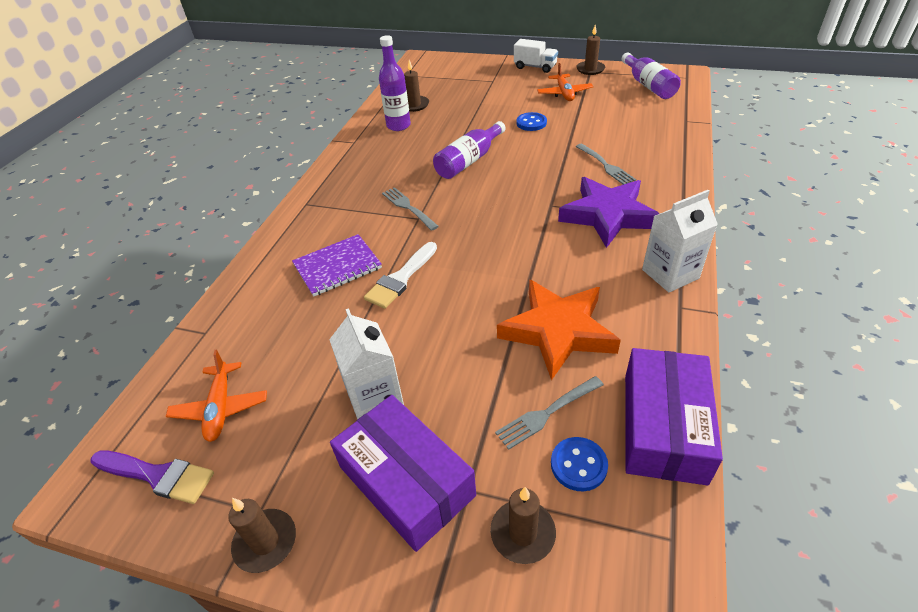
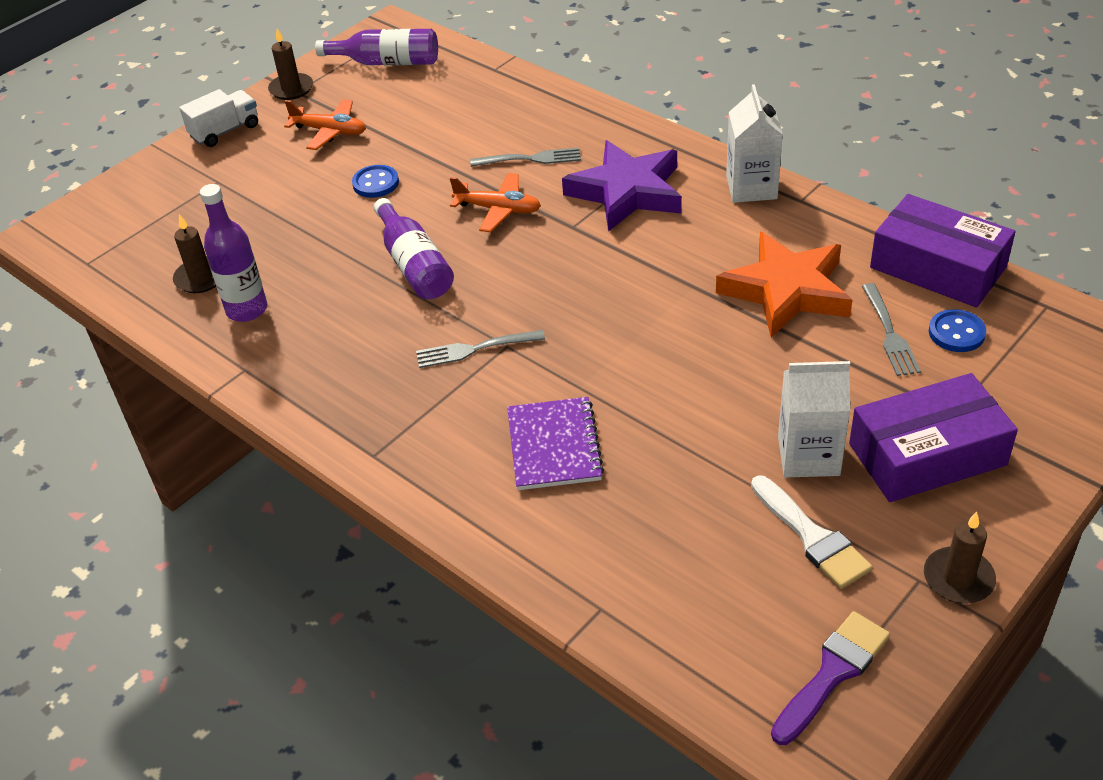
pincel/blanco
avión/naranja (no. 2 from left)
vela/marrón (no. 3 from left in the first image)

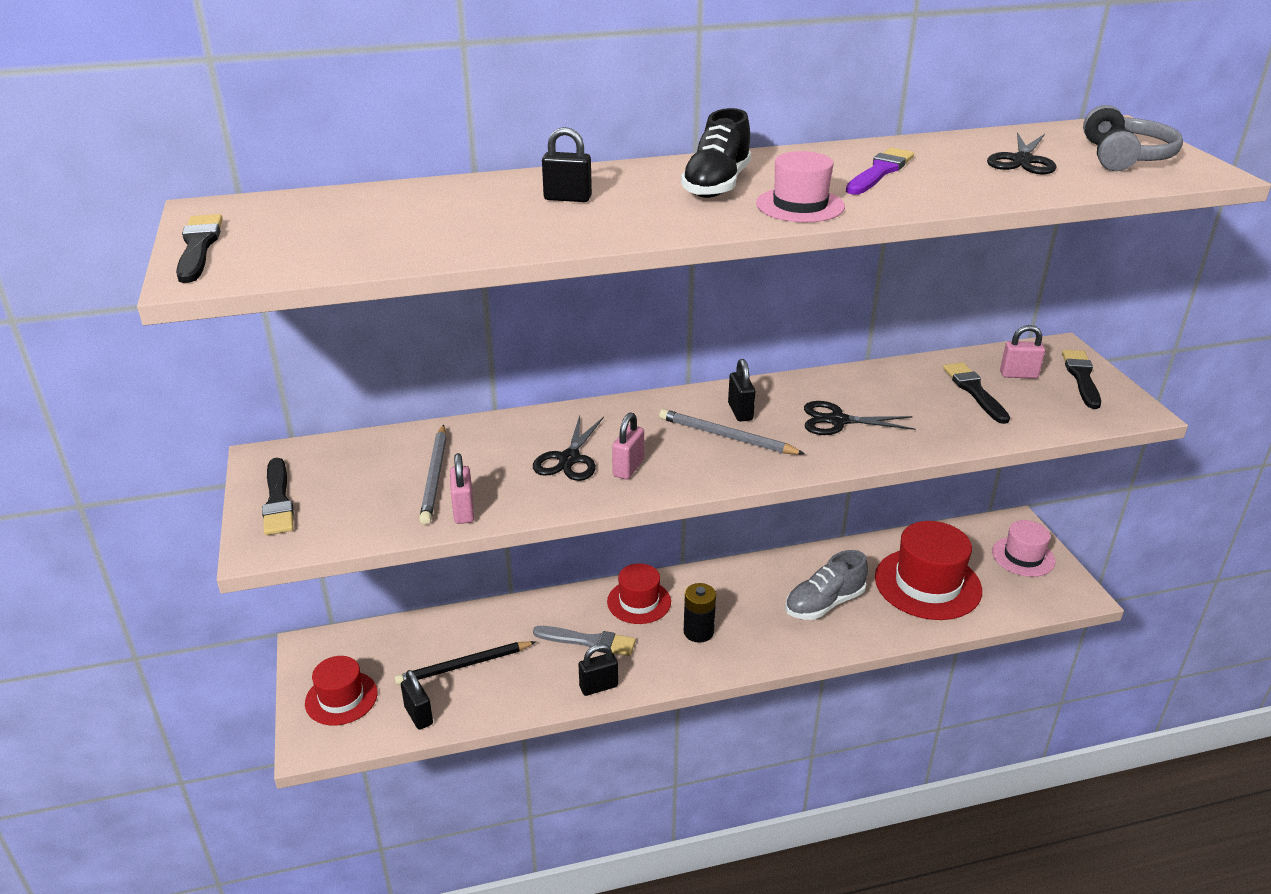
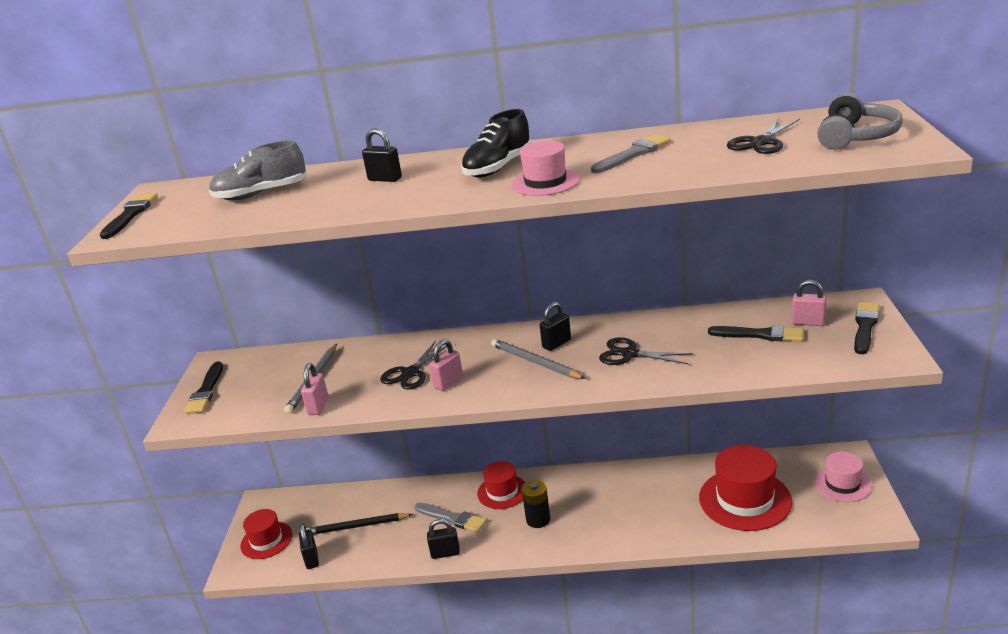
pincel/gris (no. 2 from left)
candado/negro (no. 4 from left)
pincel/negro (no. 3 from left)
zapato/gris

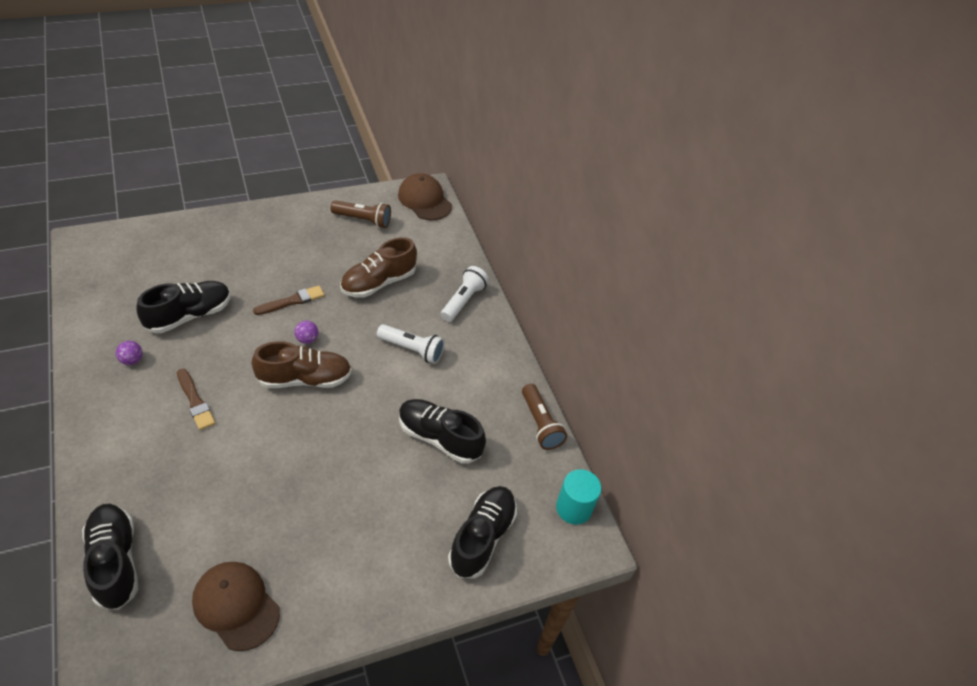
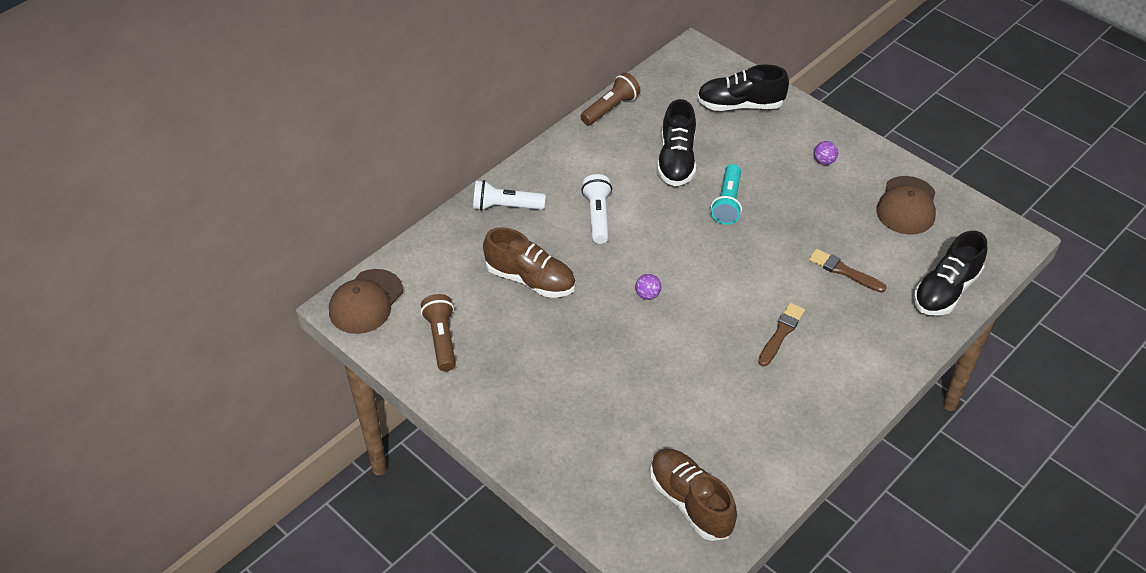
zapato/negro (no. 2 from left in the first image)
pincel/marrón (no. 2 from left)
pelota/morado (no. 2 from left)
zapato/marrón (no. 2 from left)
cilindro/turquesa
lámpara de mano/turquesa

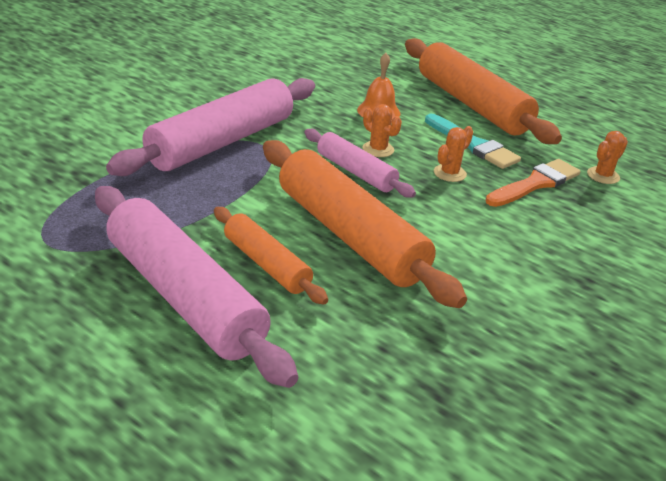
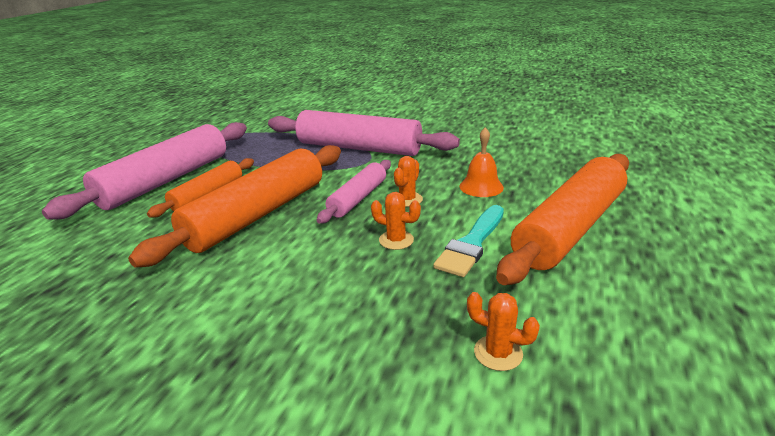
pincel/naranja

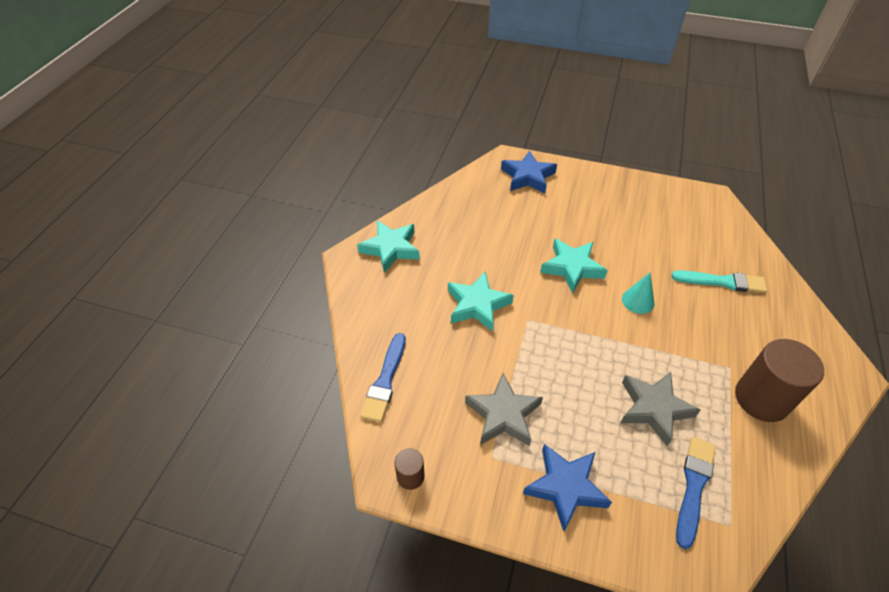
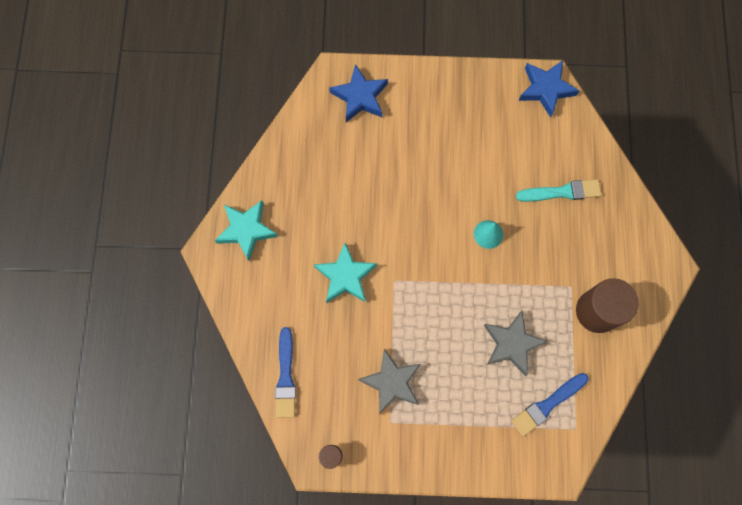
estrella/turquesa (no. 3 from left in the first image)
pincel/azul (no. 2 from left)
estrella/azul (no. 2 from left)

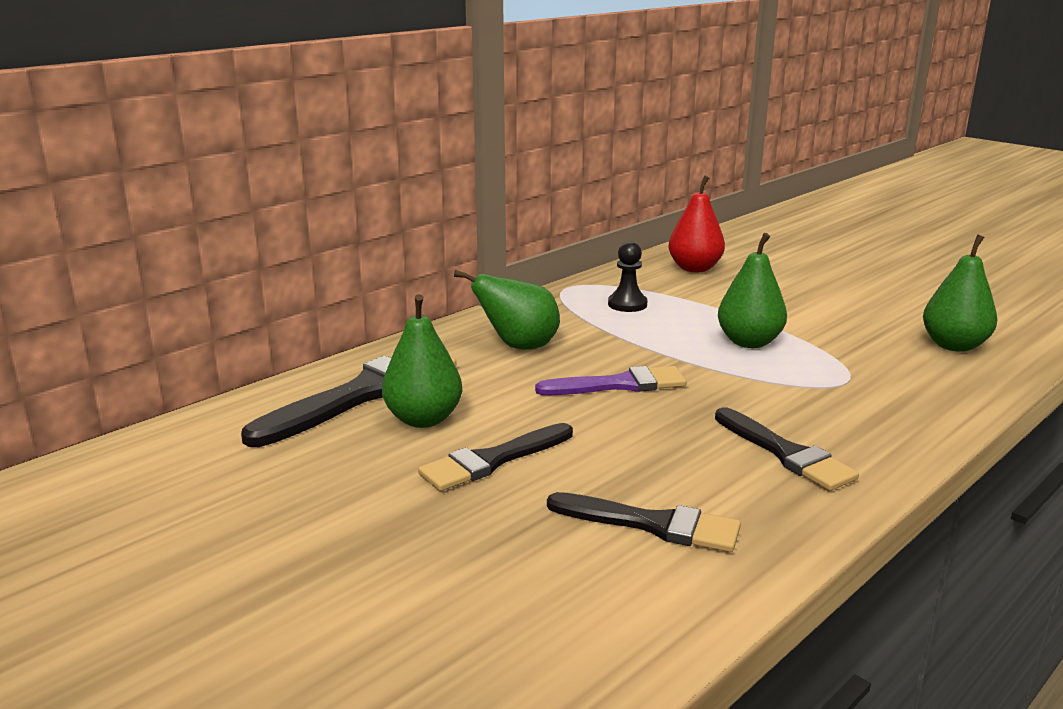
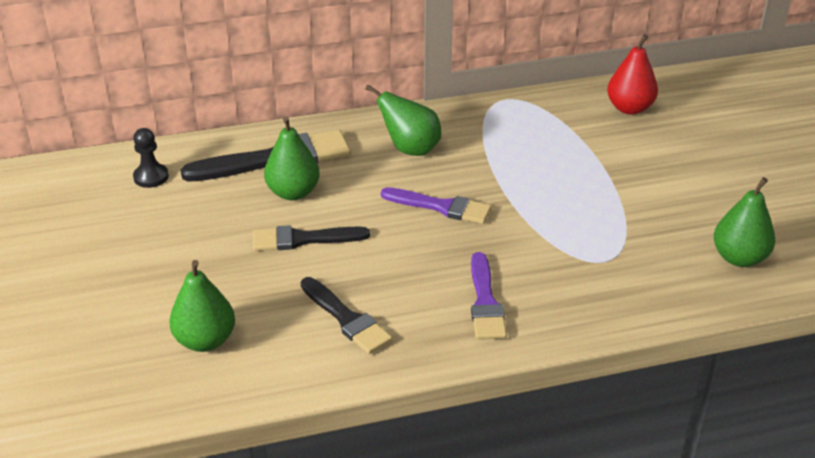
pera/verde (no. 1 from left)
peón/negro
pincel/morado (no. 2 from left)

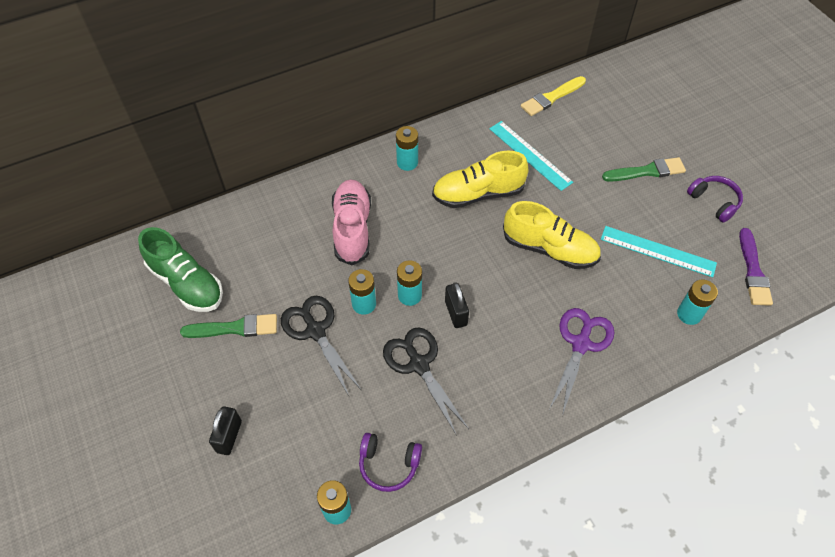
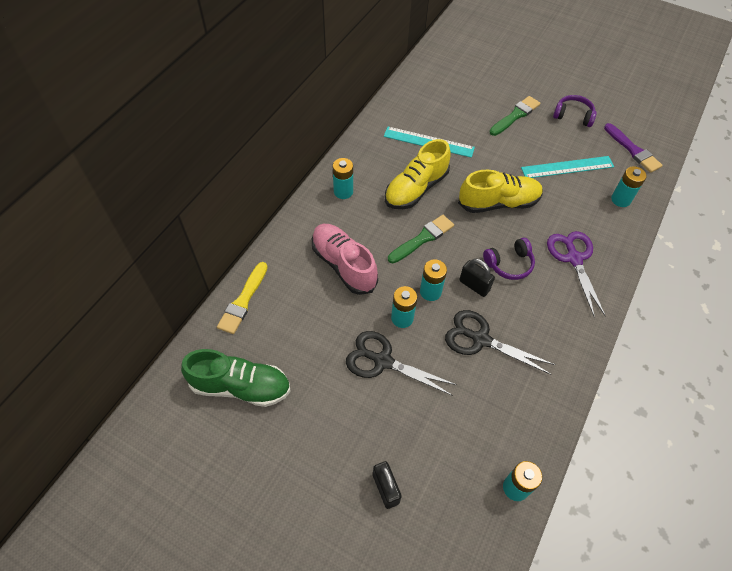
pincel/amarillo
pincel/verde (no. 1 from left)
auriculares/morado (no. 1 from left)

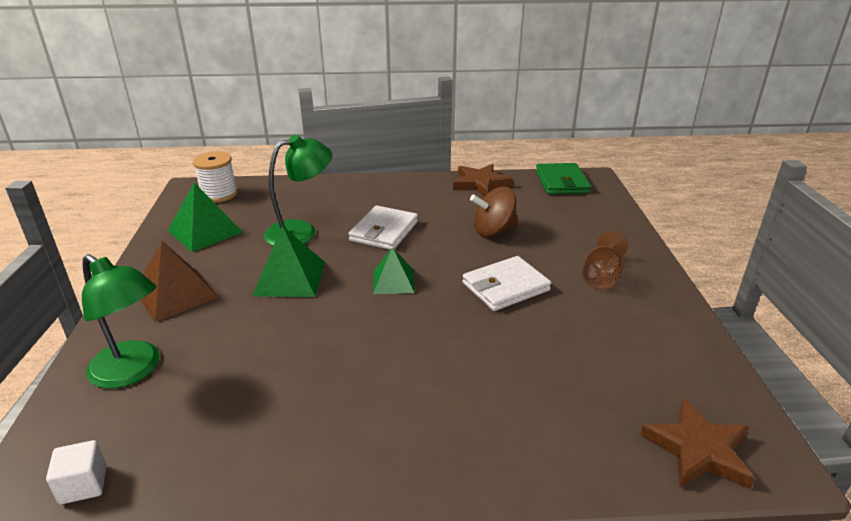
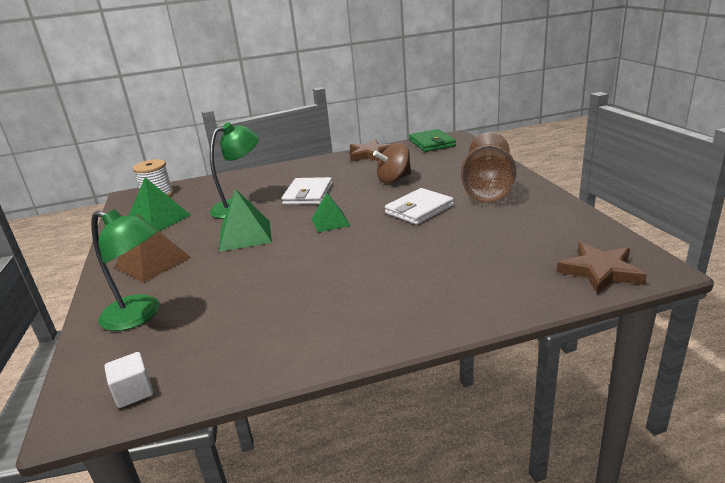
copa/marrón

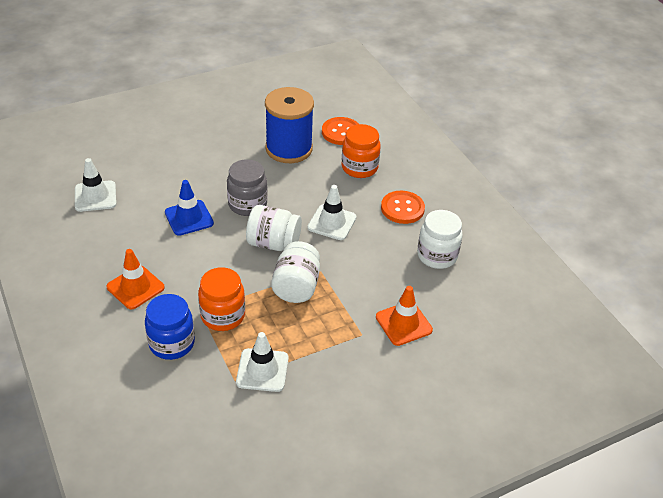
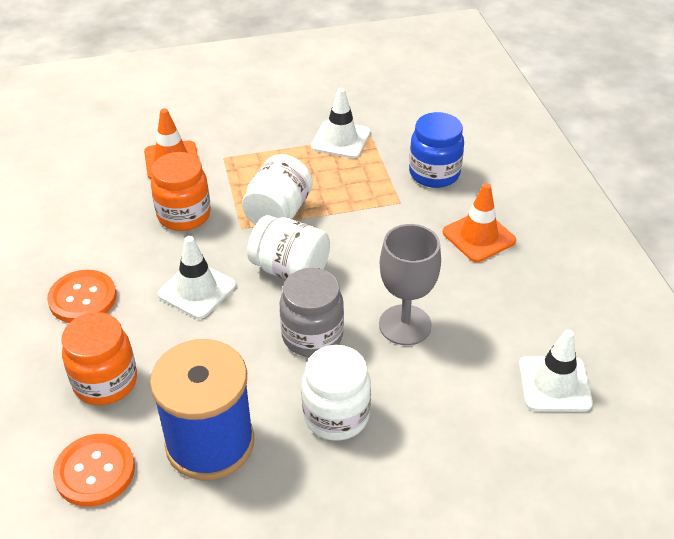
copa/gris
tarro/blanco (no. 3 from left)
tarro/naranja (no. 2 from left)

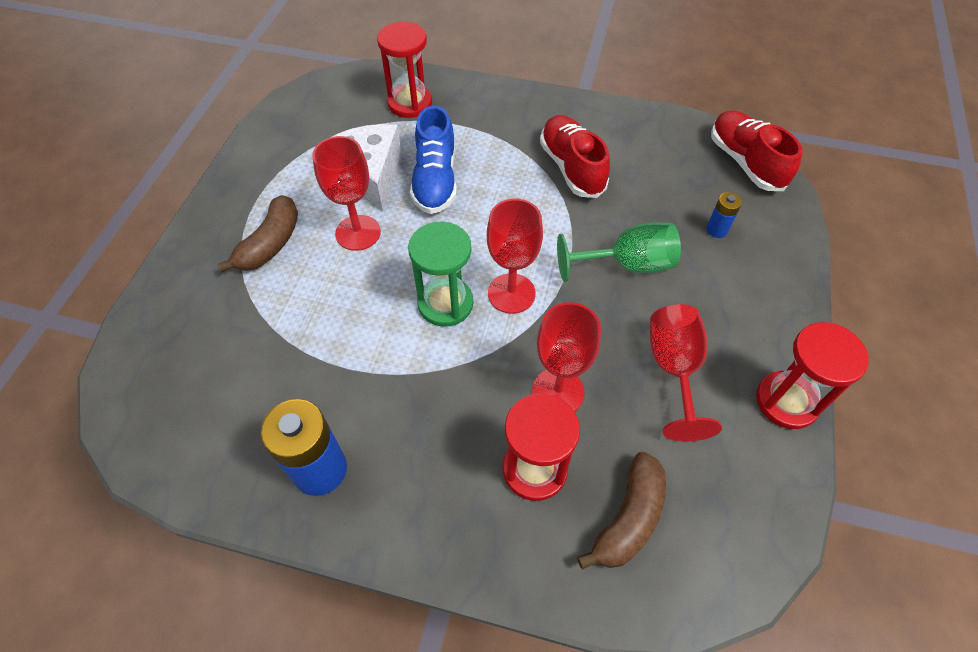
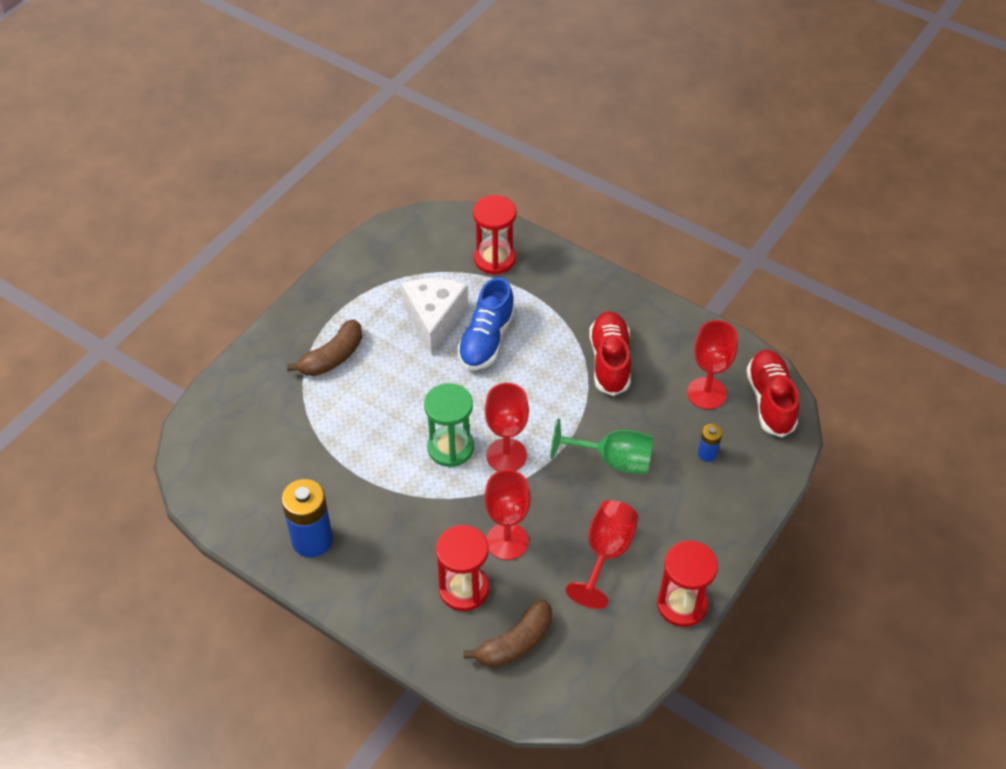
copa/rojo (no. 4 from left)

